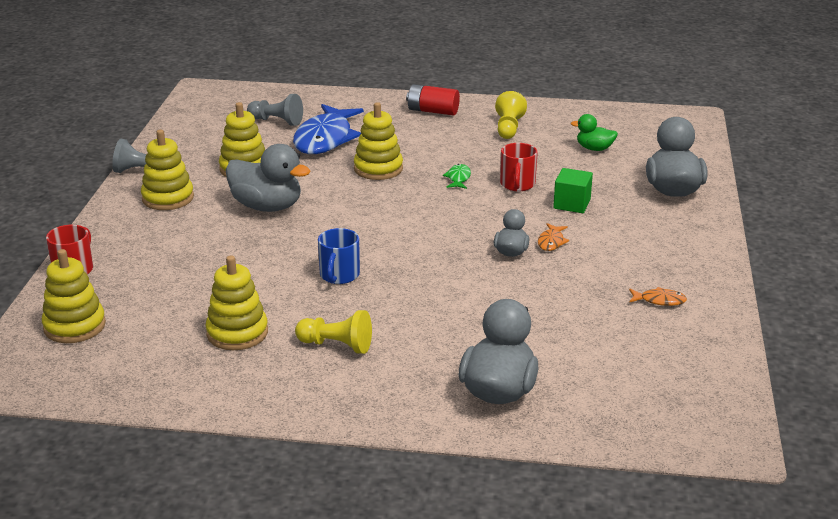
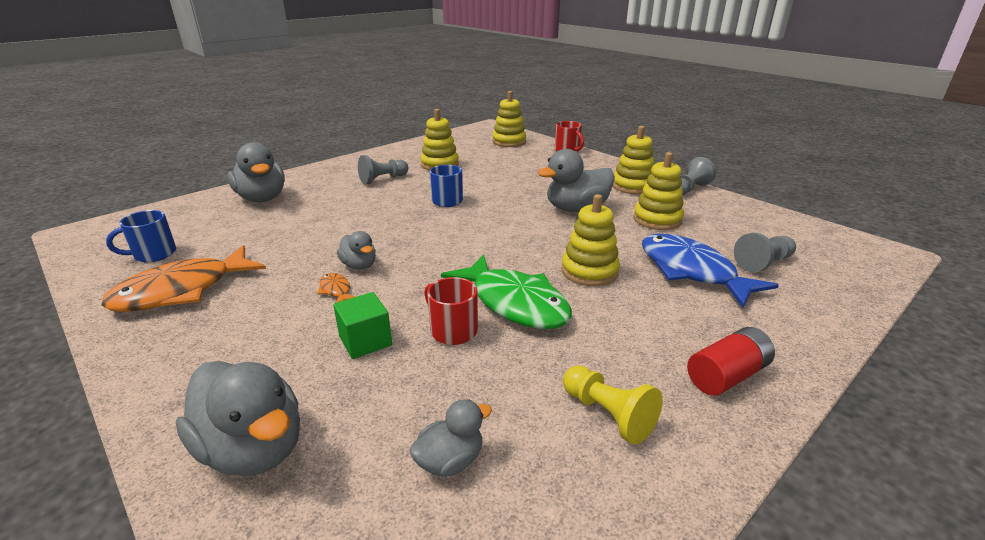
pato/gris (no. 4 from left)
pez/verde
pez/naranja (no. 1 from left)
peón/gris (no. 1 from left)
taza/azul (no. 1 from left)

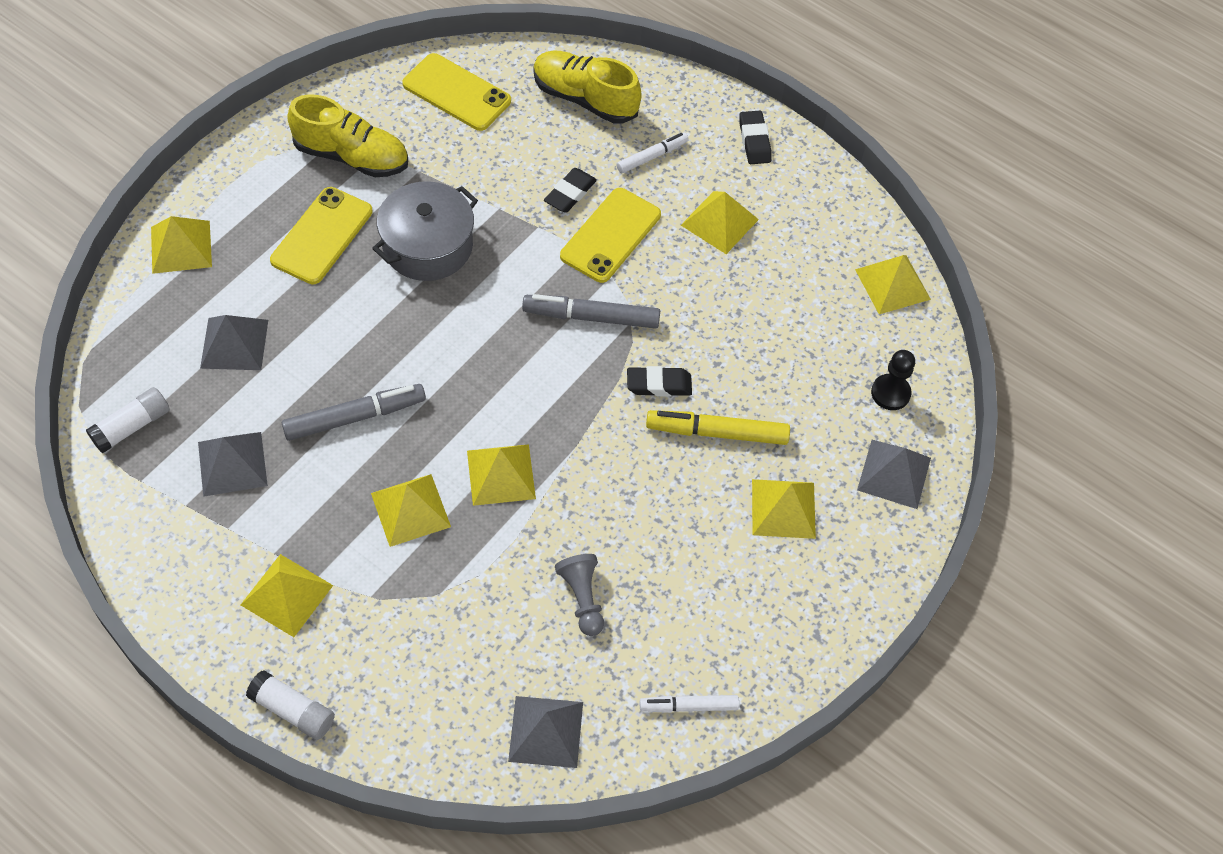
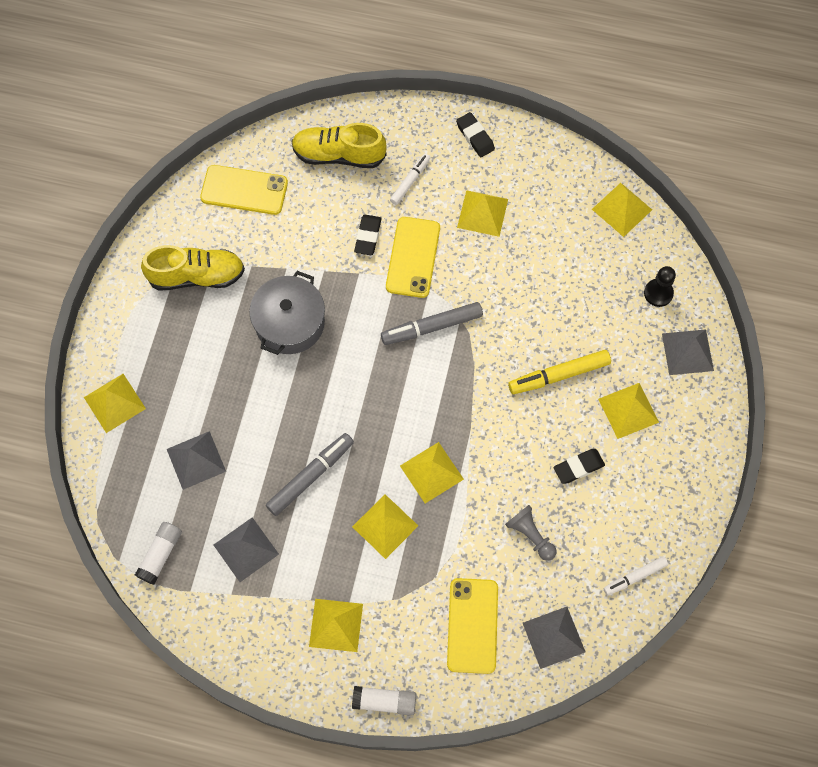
móvil/amarillo (no. 3 from left)
goma de borrar/negro (no. 3 from left)

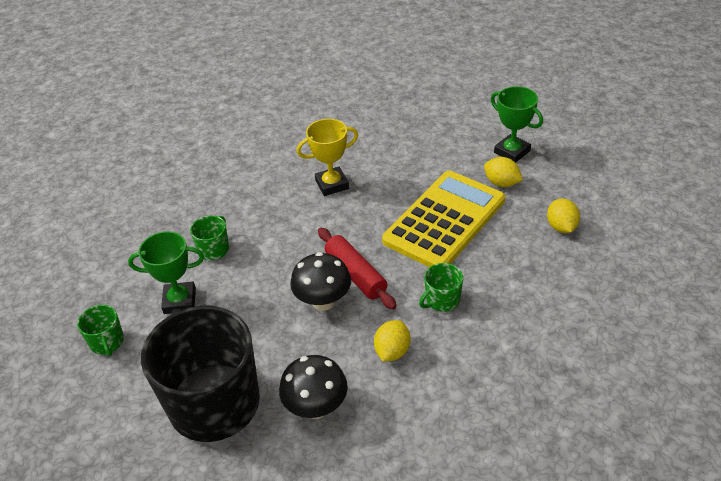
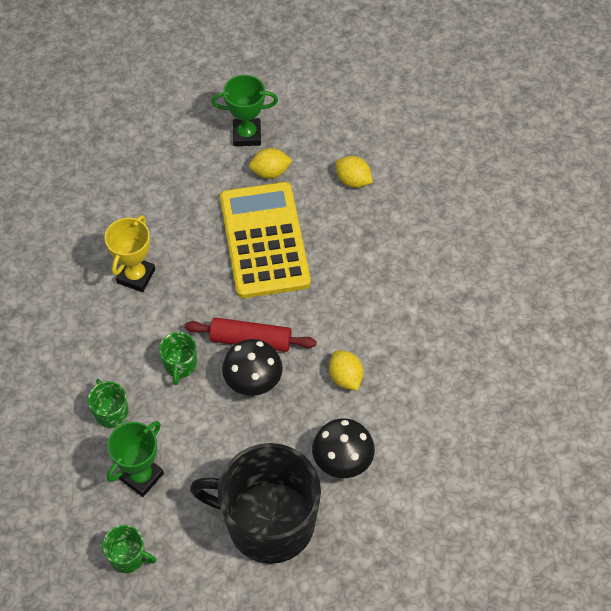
taza/verde (no. 3 from left)

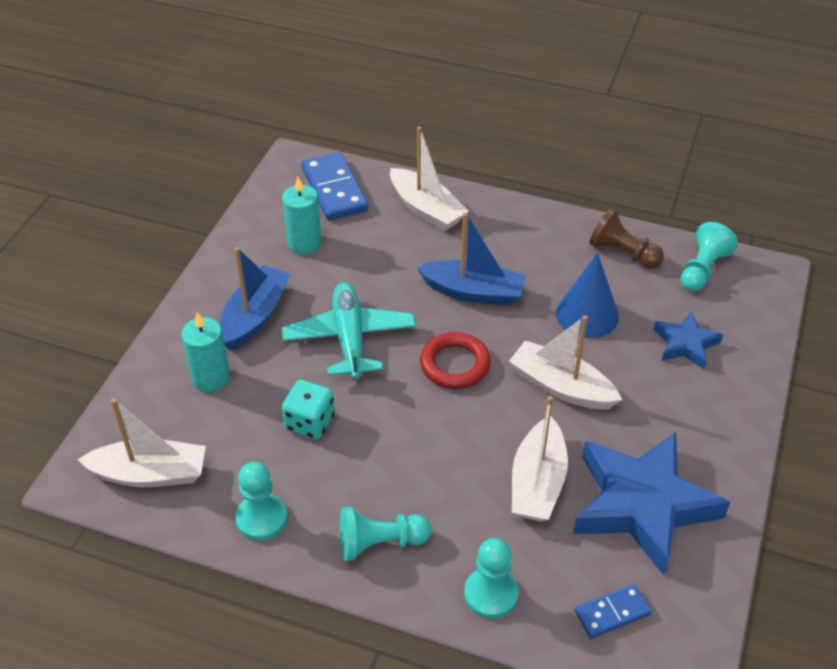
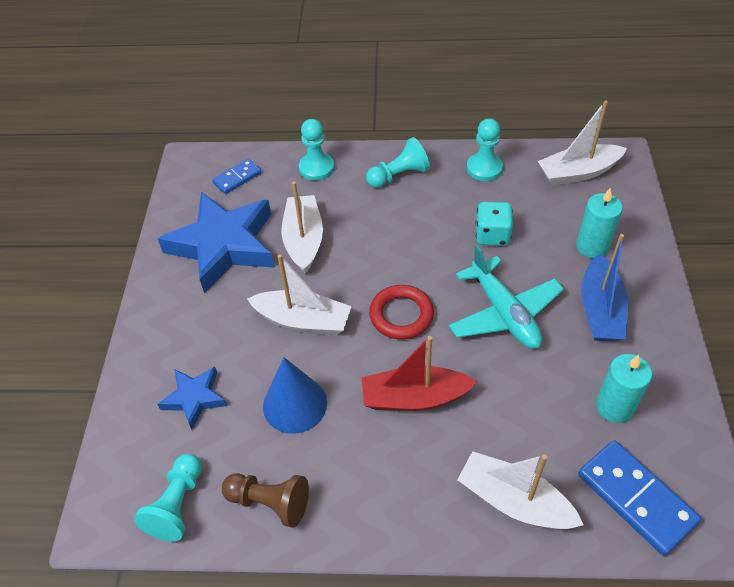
barco/rojo

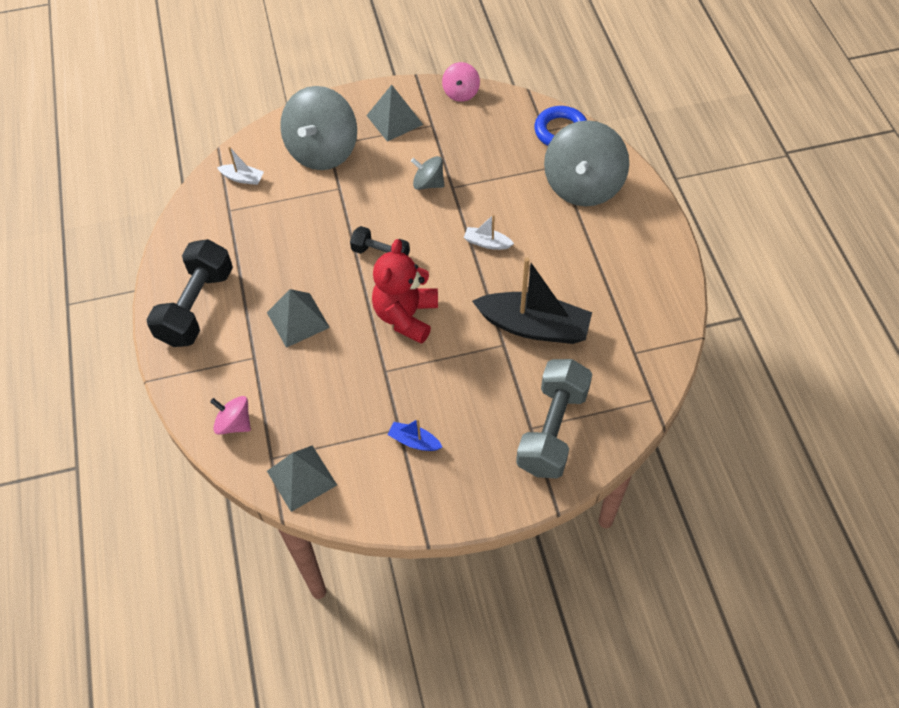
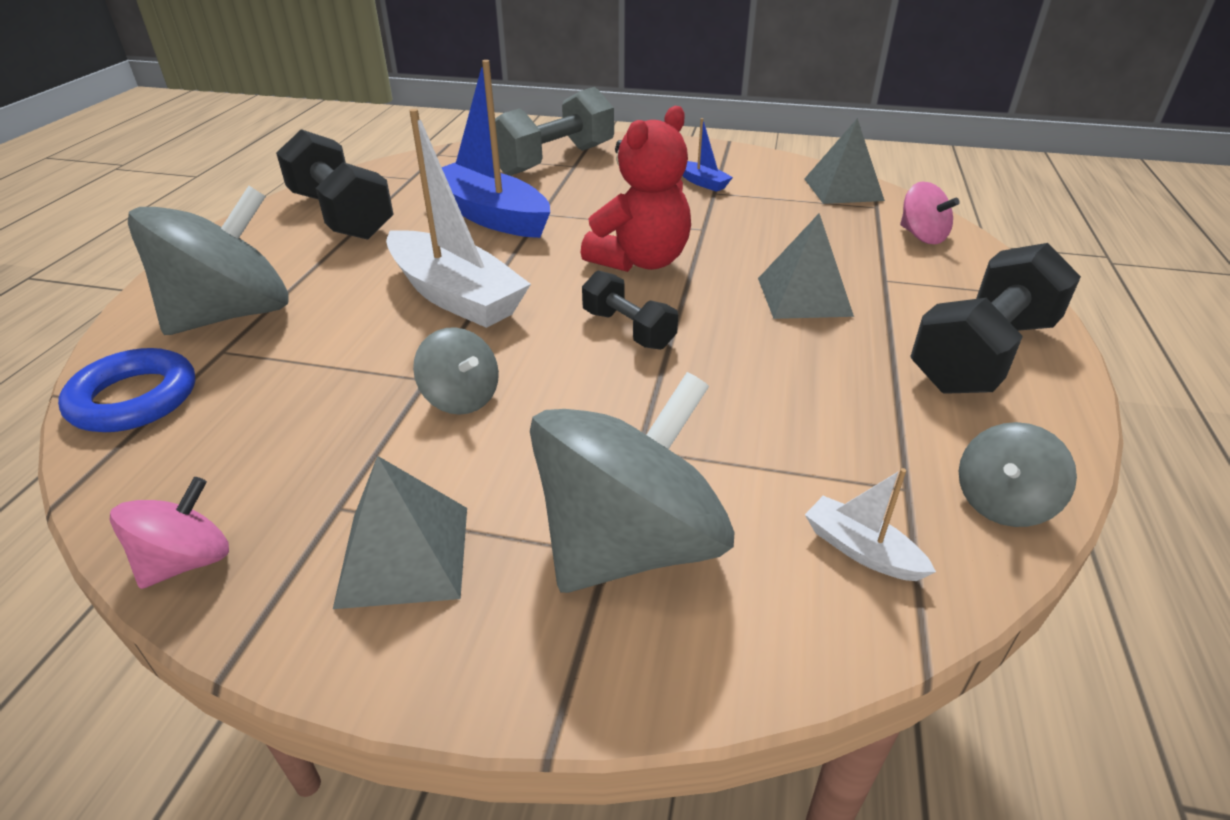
barco/blanco (no. 1 from left)
barco/azul (no. 1 from left)
mancuerna/negro (no. 1 from left)
peonza/gris (no. 4 from left)

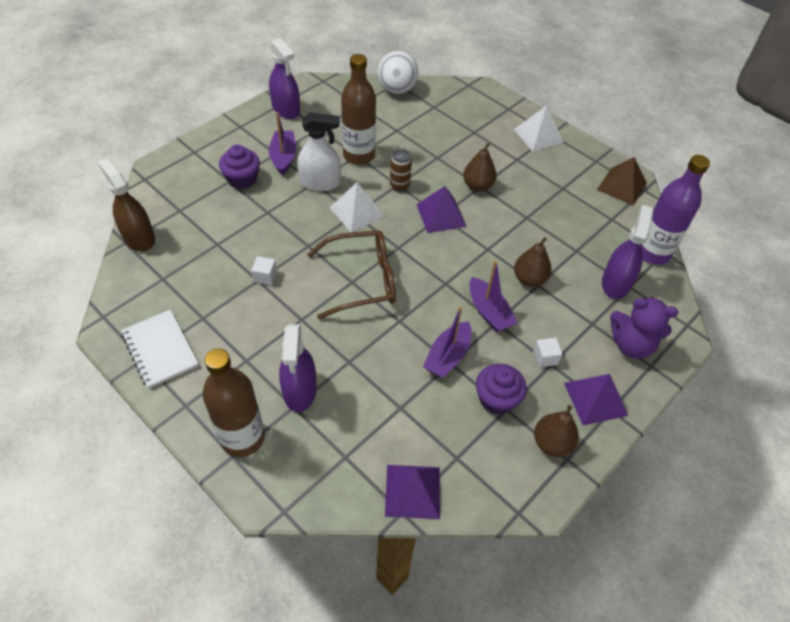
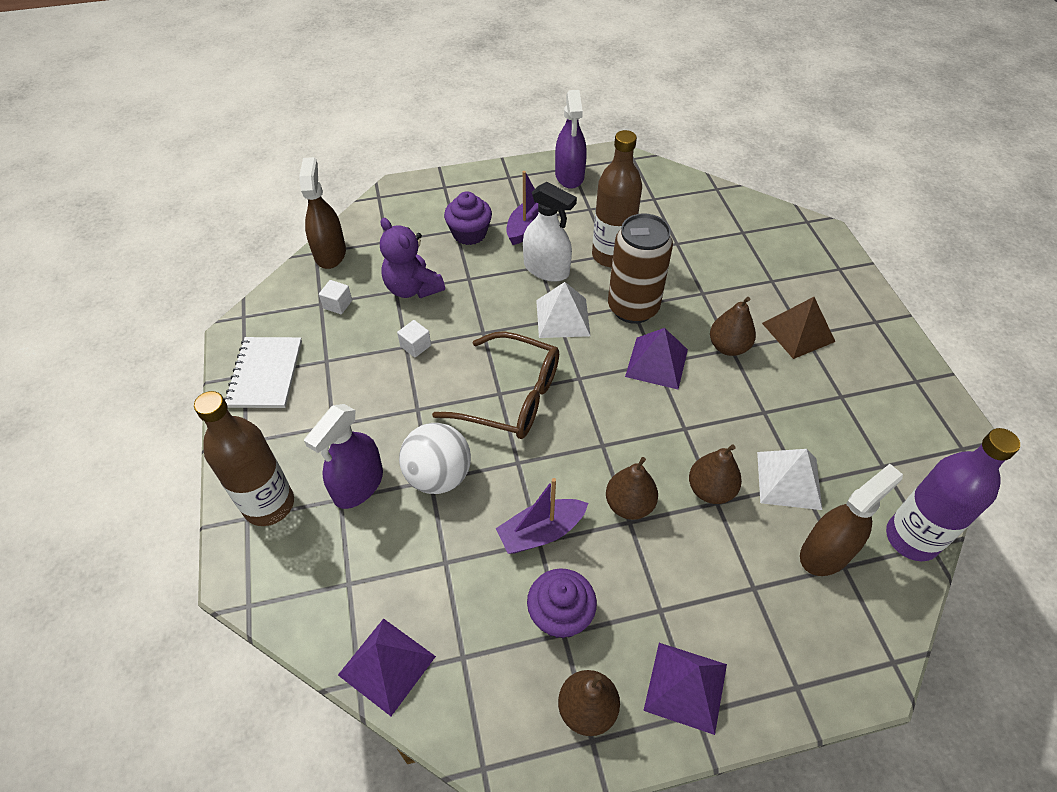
pelota/blanco
pirámide/blanco (no. 2 from left)
lata/marrón
pirámide/marrón
pulverizador/marrón (no. 2 from left)
pera/marrón (no. 2 from left)
osito/morado
cubo/blanco (no. 1 from left)

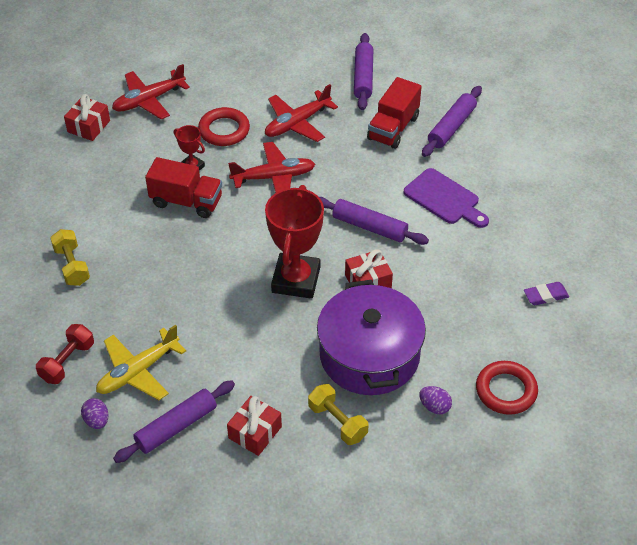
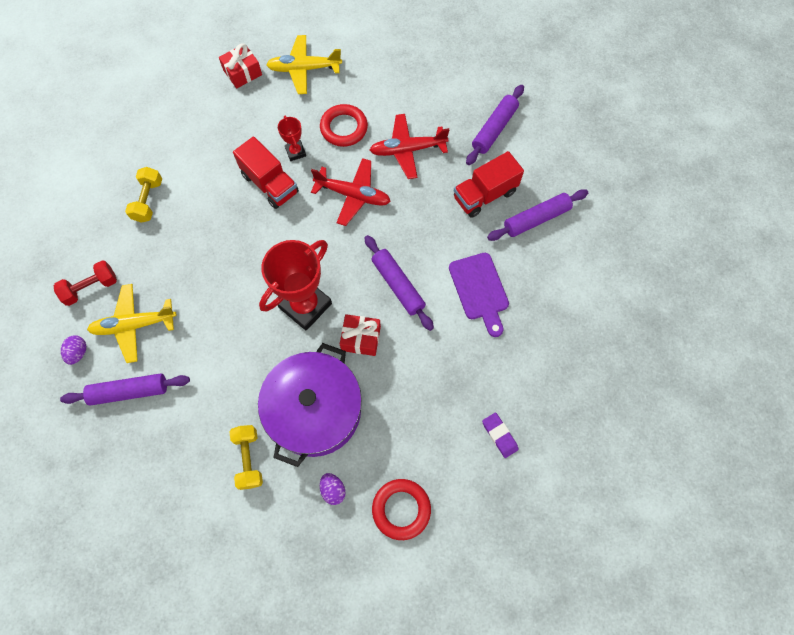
avión/amarillo (no. 2 from left)
goma de borrar/morado
regalo/rojo (no. 2 from left in the first image)

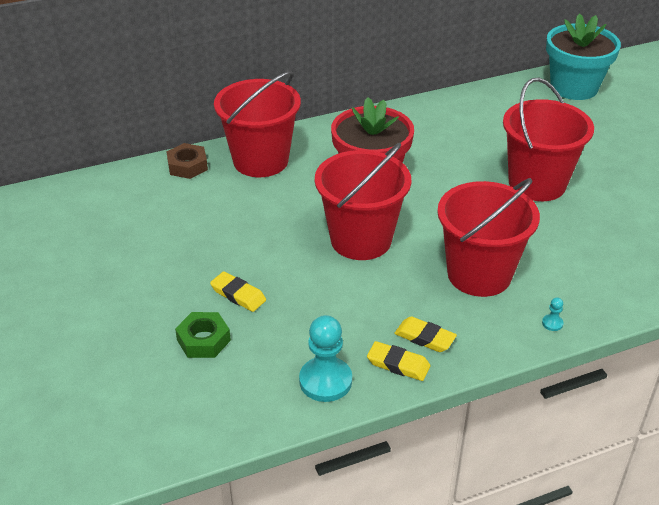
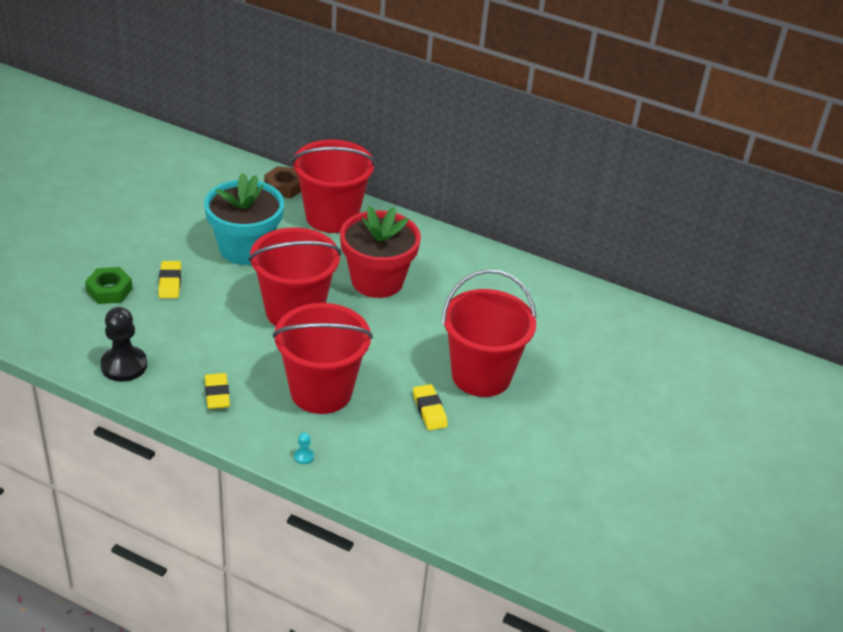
maceta/turquesa
peón/negro
goma de borrar/amarillo (no. 3 from left)

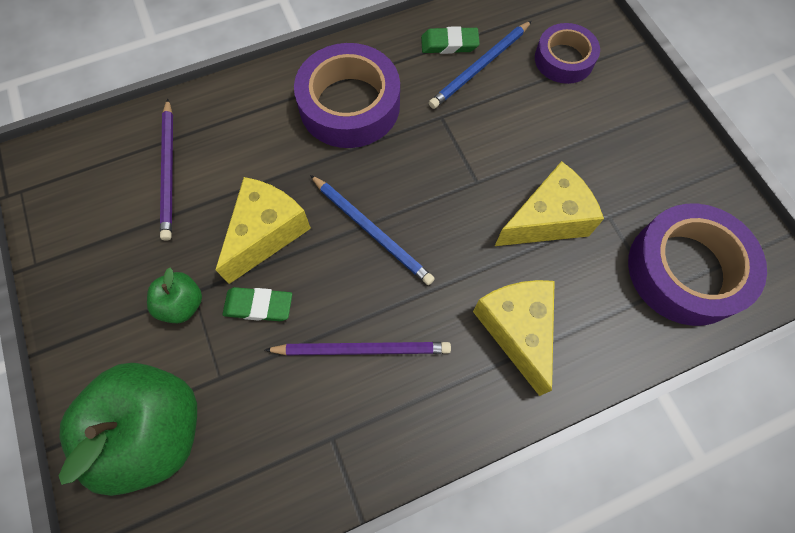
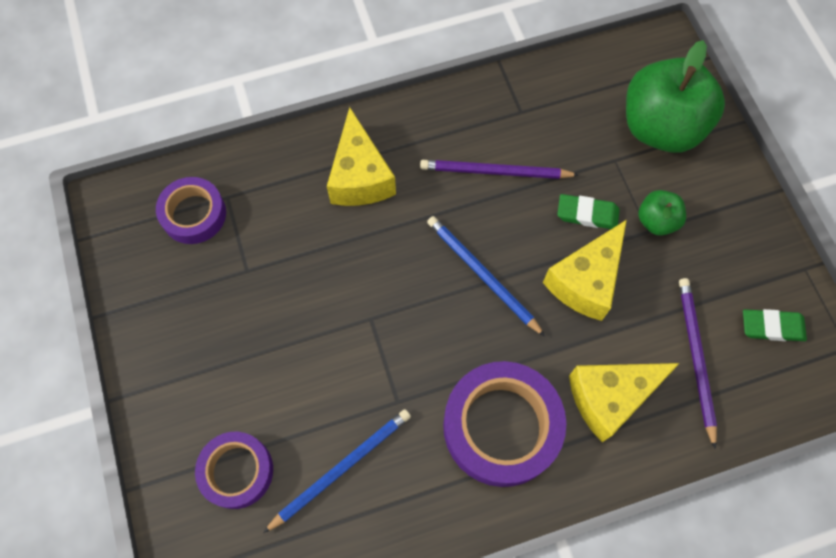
goma de borrar/verde (no. 2 from left)
queso/amarillo (no. 3 from left)
cinta adhesiva/morado (no. 1 from left)

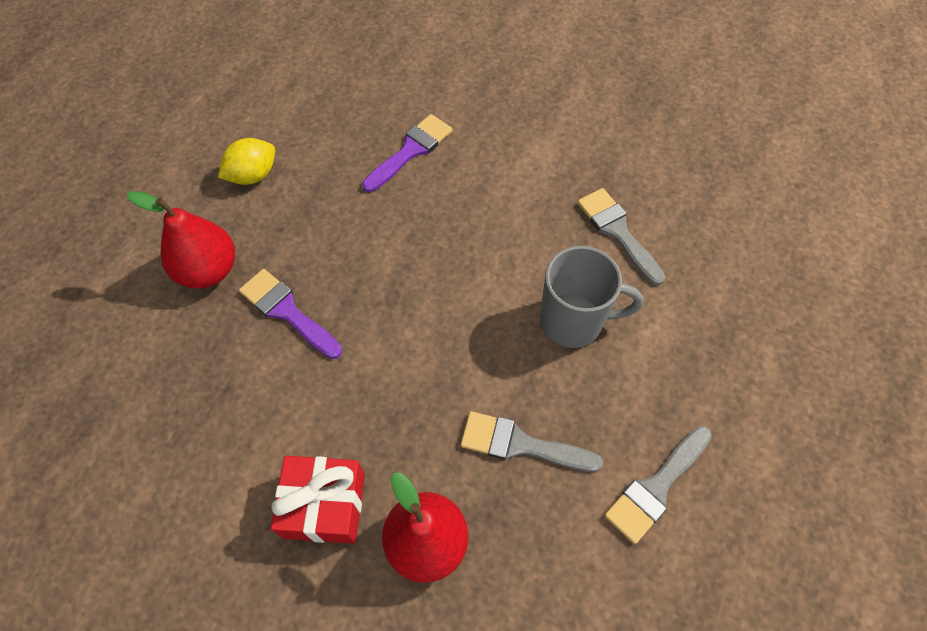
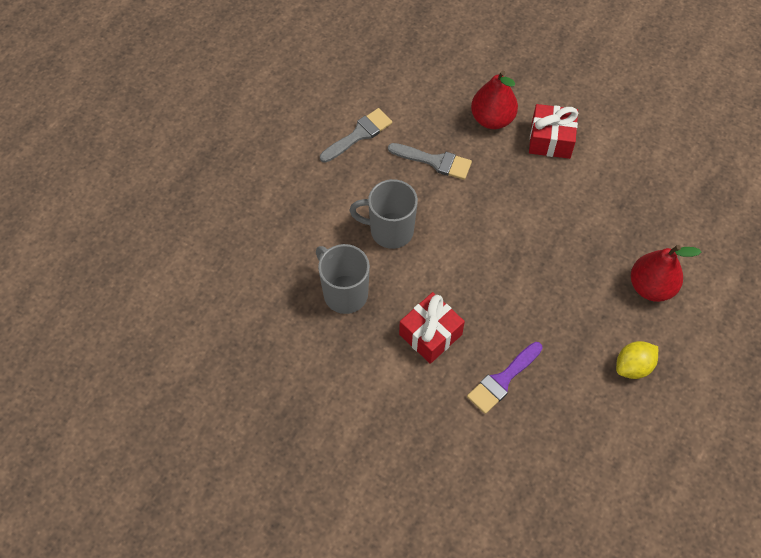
taza/gris (no. 1 from left)
pincel/morado (no. 1 from left in the first image)
regalo/rojo (no. 1 from left)

